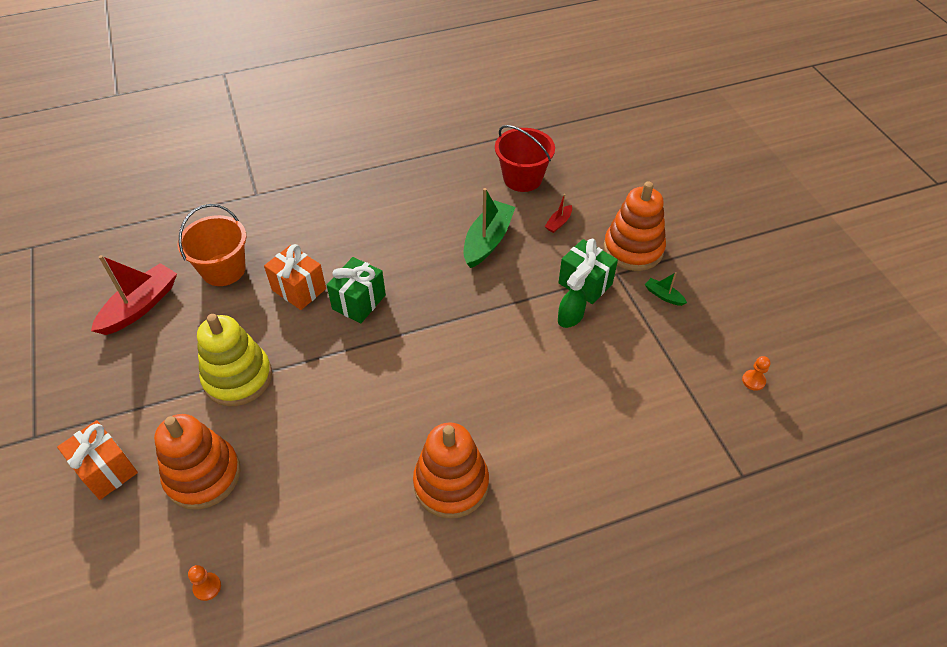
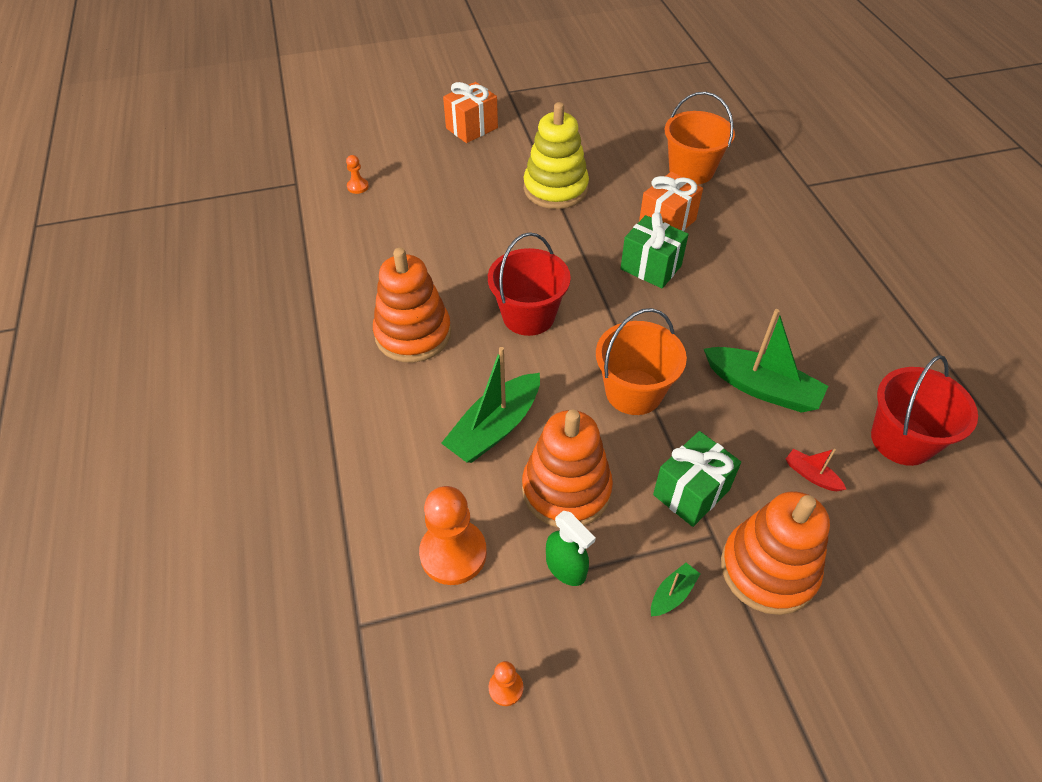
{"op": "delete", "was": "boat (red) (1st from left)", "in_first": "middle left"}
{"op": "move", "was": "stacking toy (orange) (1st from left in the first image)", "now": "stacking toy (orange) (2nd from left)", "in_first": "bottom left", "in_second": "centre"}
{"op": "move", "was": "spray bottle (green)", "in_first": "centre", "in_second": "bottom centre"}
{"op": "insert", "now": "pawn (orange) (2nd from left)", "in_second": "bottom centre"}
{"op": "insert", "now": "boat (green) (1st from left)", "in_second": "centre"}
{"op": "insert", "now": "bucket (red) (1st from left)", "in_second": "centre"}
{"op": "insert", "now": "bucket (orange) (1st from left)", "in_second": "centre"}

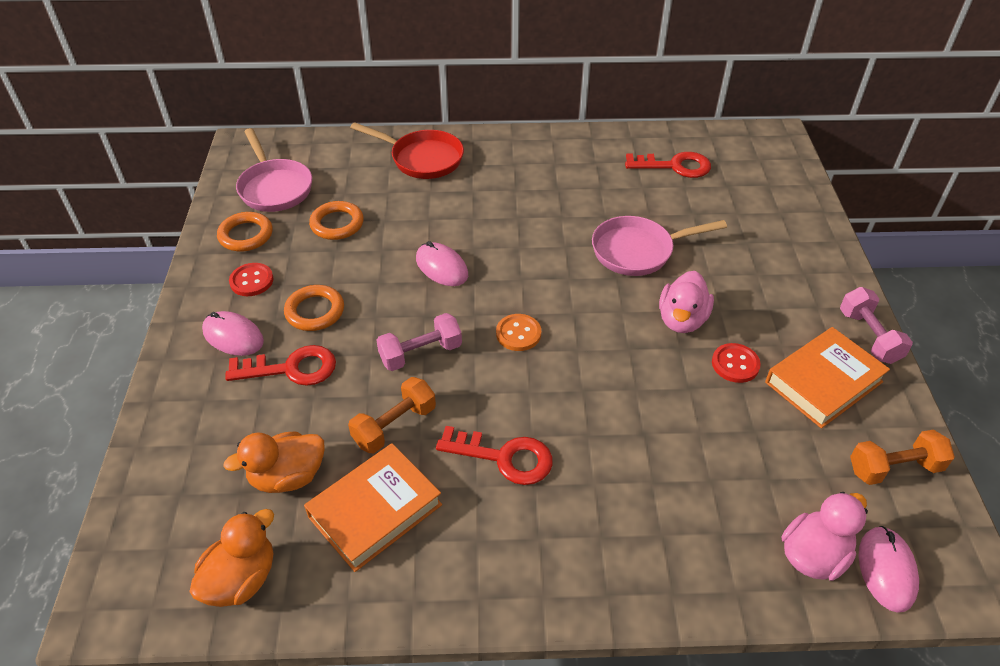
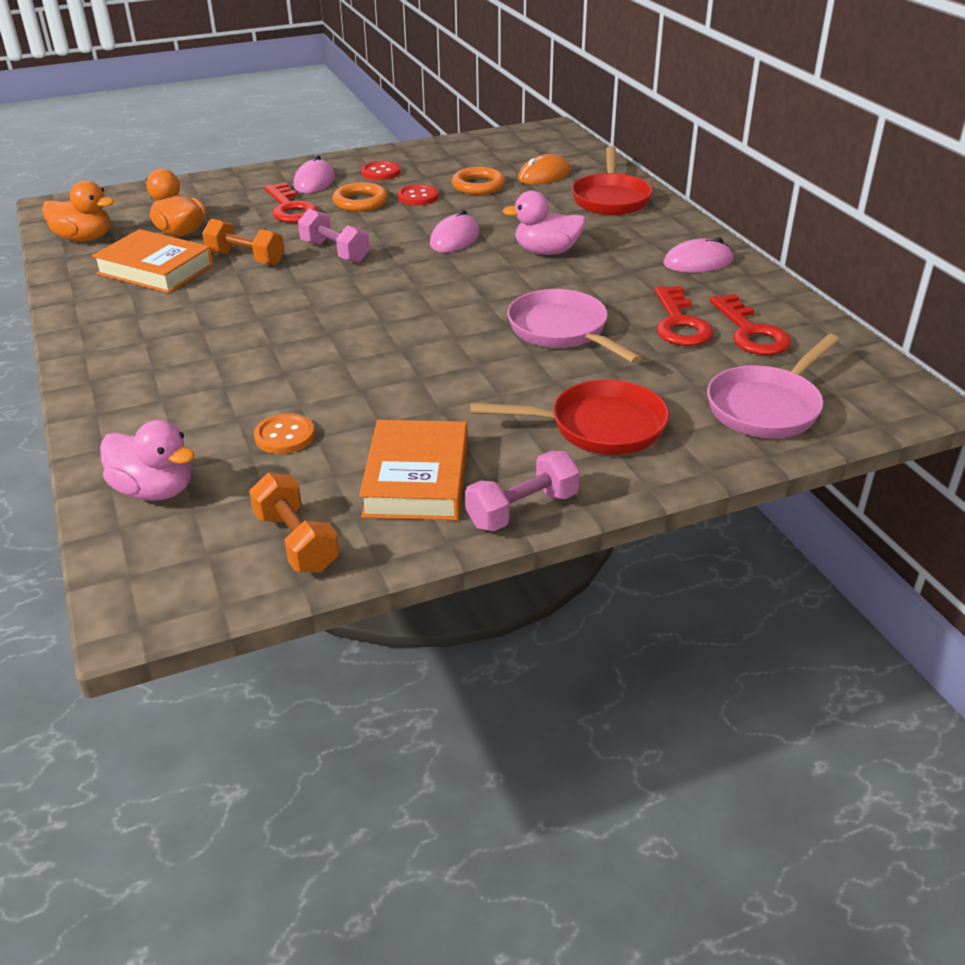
{"op": "delete", "was": "ring (orange) (1st from left)", "in_first": "middle left"}
{"op": "move", "was": "pan (pink) (1st from left in the first image)", "now": "pan (pink) (2nd from left)", "in_first": "top left", "in_second": "middle right"}
{"op": "move", "was": "key (red) (2nd from left)", "in_first": "bottom centre", "in_second": "top right"}
{"op": "move", "was": "button (orange)", "in_first": "centre", "in_second": "middle left"}
{"op": "move", "was": "duck (pink) (1st from left in the first image)", "now": "duck (pink) (2nd from left)", "in_first": "middle right", "in_second": "top centre"}
{"op": "move", "was": "button (red) (2nd from left)", "in_first": "middle right", "in_second": "top centre"}
{"op": "rotate", "was": "book (orange) (2nd from left)", "in_first": "middle right", "in_second": "centre", "clockwise": 60}
{"op": "move", "was": "mouse (pink) (3rd from left)", "in_first": "bottom right", "in_second": "top right"}
{"op": "insert", "now": "pan (red) (1st from left)", "in_second": "centre"}
{"op": "insert", "now": "mouse (orange)", "in_second": "top centre"}

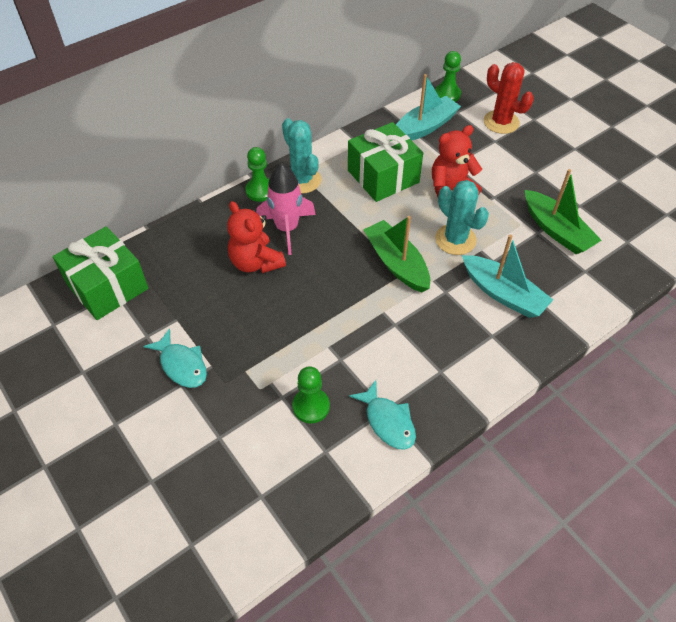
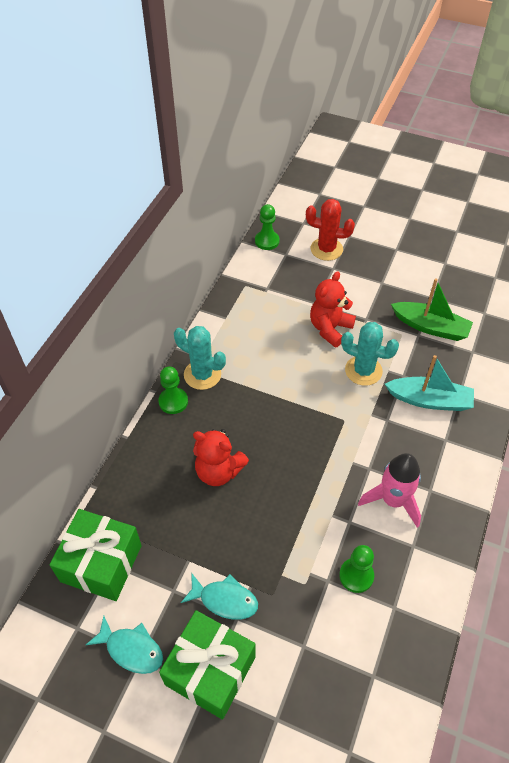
{"op": "move", "was": "rocket (pink)", "in_first": "centre", "in_second": "middle right"}
{"op": "move", "was": "gift (green) (2nd from left)", "in_first": "top centre", "in_second": "bottom centre"}
{"op": "move", "was": "fish (turquoise) (2nd from left in the first image)", "now": "fish (turquoise) (1st from left)", "in_first": "bottom centre", "in_second": "bottom left"}
{"op": "delete", "was": "boat (green) (1st from left)", "in_first": "centre"}
{"op": "delete", "was": "boat (turquoise) (1st from left)", "in_first": "top centre"}

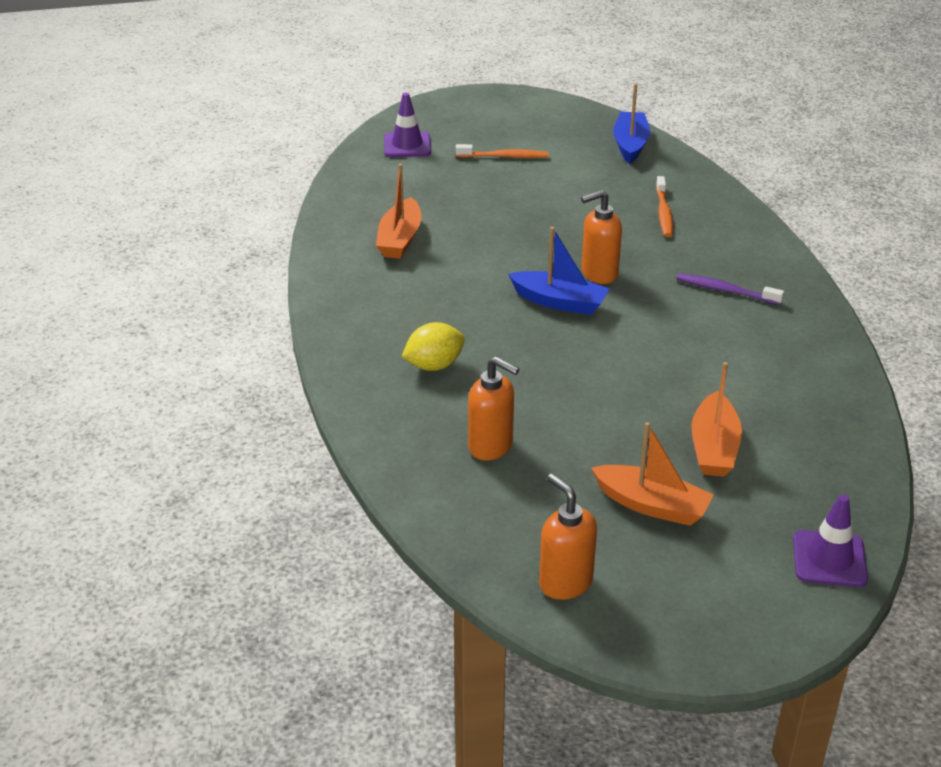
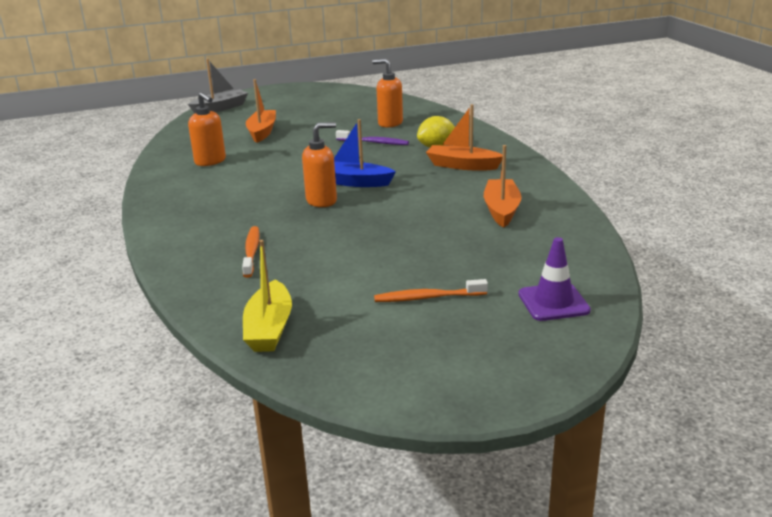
{"op": "move", "was": "soap dispenser (orange) (2nd from left in the first image)", "now": "soap dispenser (orange) (1st from left)", "in_first": "bottom centre", "in_second": "top left"}
{"op": "move", "was": "boat (orange) (2nd from left)", "in_first": "middle right", "in_second": "top centre"}
{"op": "recolor", "was": "boat (blue) (2nd from left)", "now": "boat (yellow)", "in_first": "top right", "in_second": "centre"}
{"op": "move", "was": "toothbrush (purple)", "in_first": "middle right", "in_second": "top centre"}
{"op": "replace", "was": "traffic cone (purple) (2nd from left)", "now": "boat (grey)", "in_first": "bottom right", "in_second": "top left"}

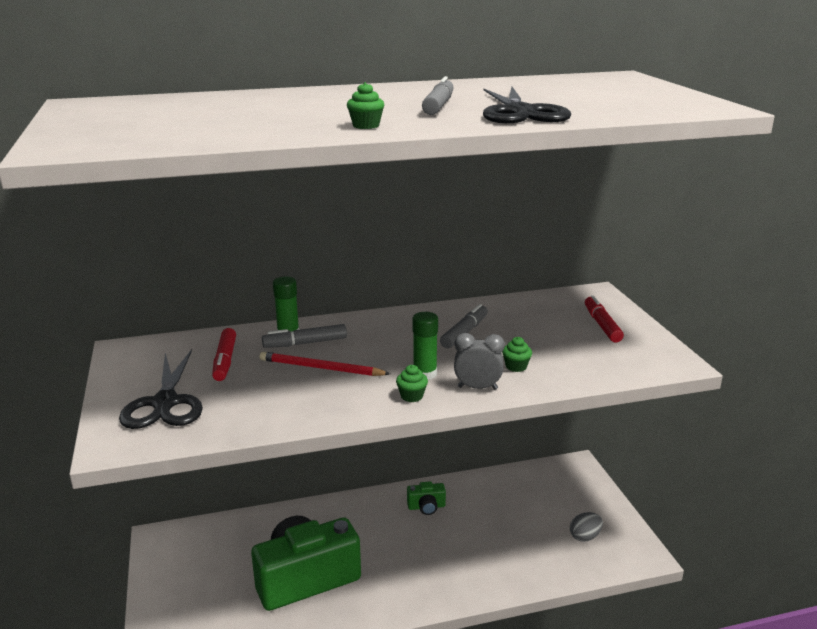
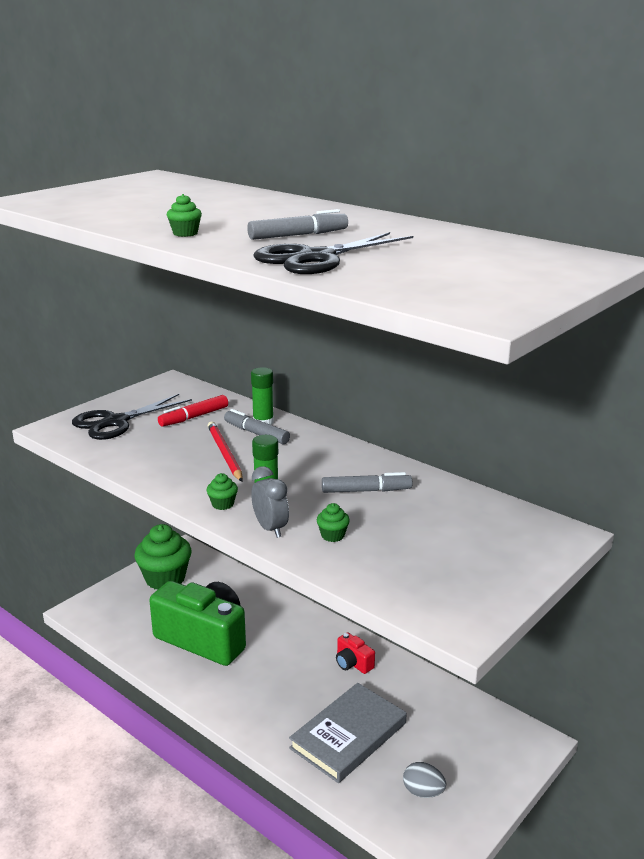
{"op": "recolor", "was": "camera (green) (2nd from left)", "now": "camera (red)", "in_first": "bottom centre", "in_second": "bottom centre"}
{"op": "delete", "was": "marker (red) (2nd from left)", "in_first": "middle right"}
{"op": "insert", "now": "cupcake (green) (1st from left)", "in_second": "middle left"}
{"op": "insert", "now": "book (grey)", "in_second": "bottom centre"}

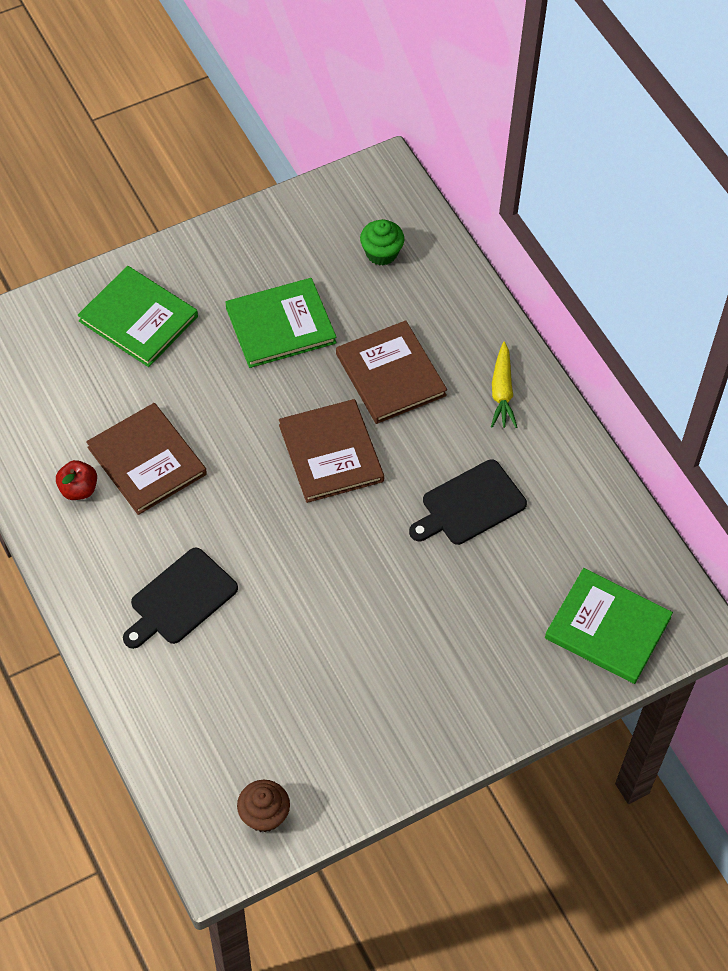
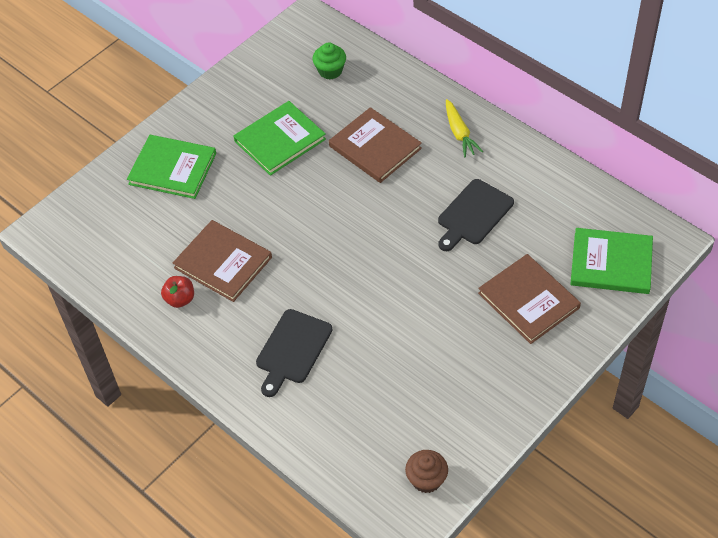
{"op": "move", "was": "book (brown) (2nd from left in the first image)", "now": "book (brown) (3rd from left)", "in_first": "centre", "in_second": "middle right"}

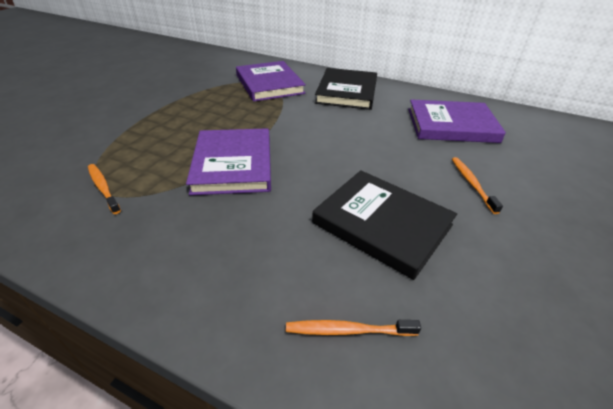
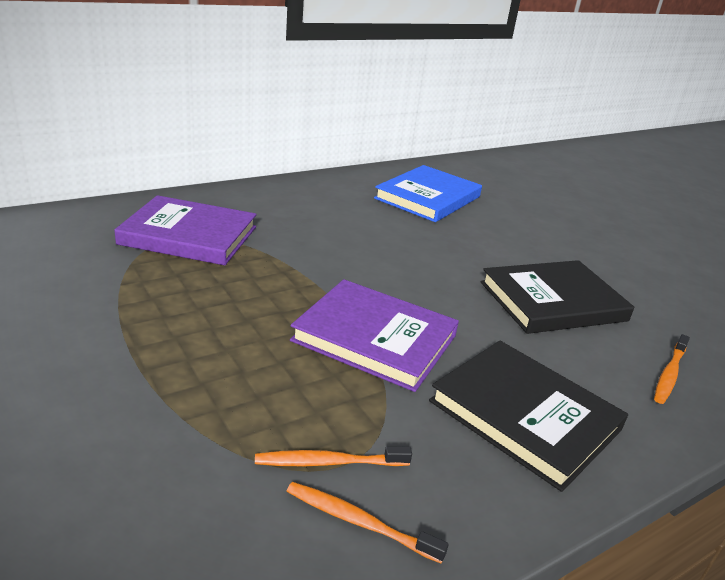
{"op": "move", "was": "book (black) (1st from left)", "in_first": "top centre", "in_second": "bottom right"}
{"op": "recolor", "was": "book (purple) (3rd from left)", "now": "book (blue)", "in_first": "top right", "in_second": "top centre"}
{"op": "move", "was": "toothbrush (orange) (3rd from left in the first image)", "now": "toothbrush (orange) (2nd from left)", "in_first": "middle right", "in_second": "bottom centre"}

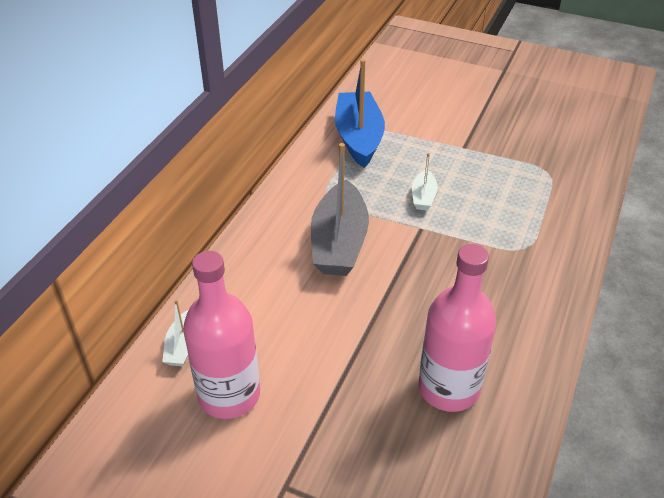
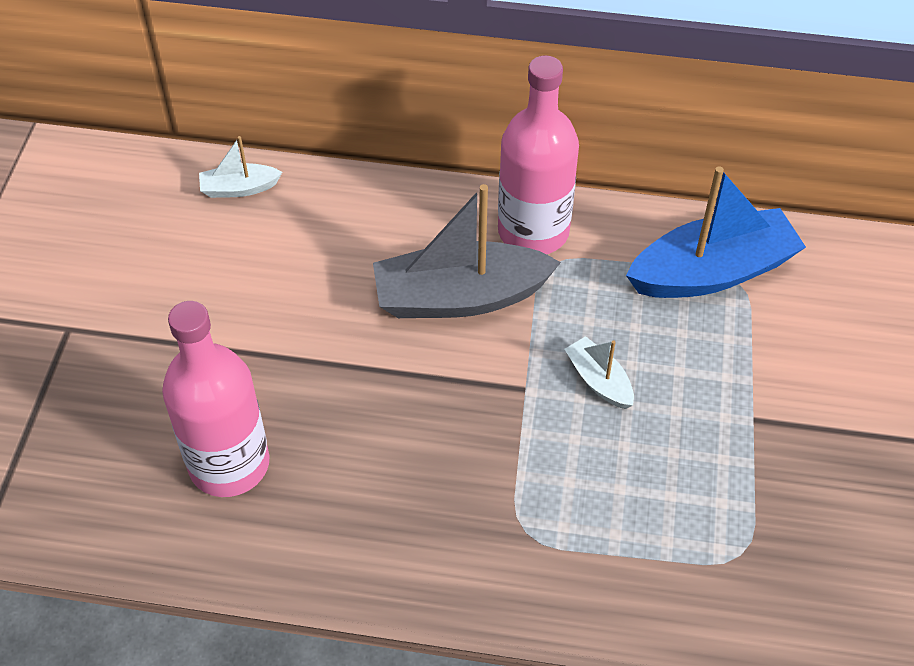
{"op": "move", "was": "bottle (pink) (1st from left in the first image)", "now": "bottle (pink) (2nd from left)", "in_first": "bottom left", "in_second": "top centre"}
{"op": "rotate", "was": "boat (white) (2nd from left)", "in_first": "centre", "in_second": "centre", "clockwise": 60}

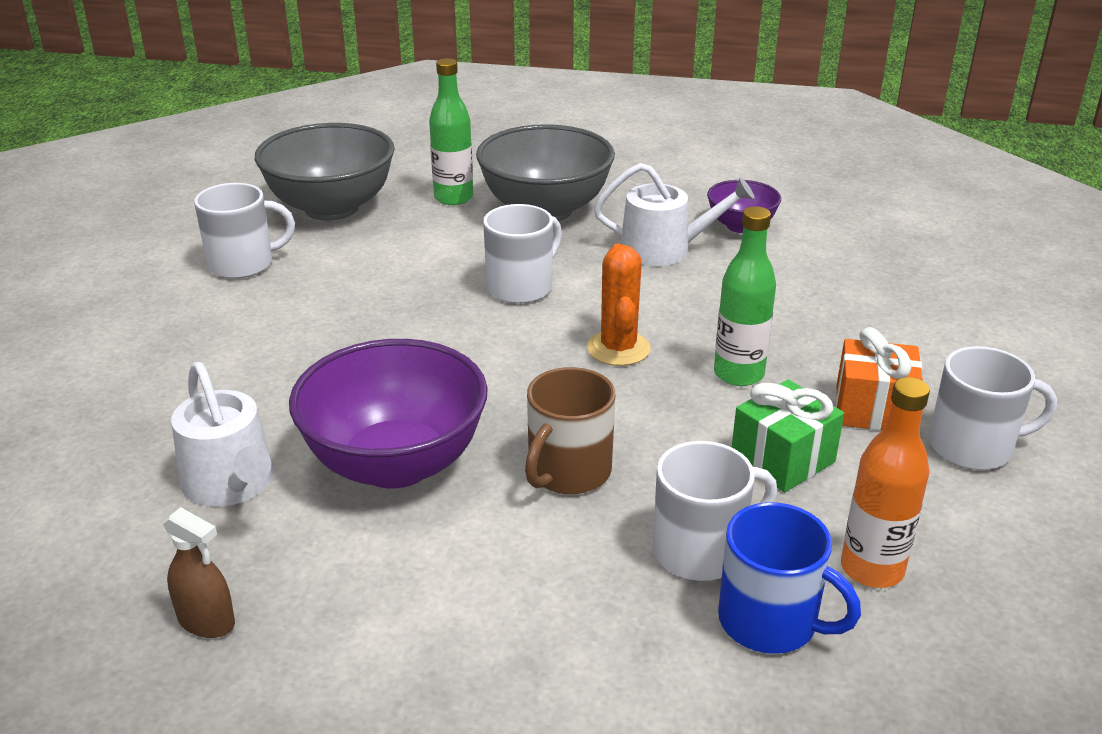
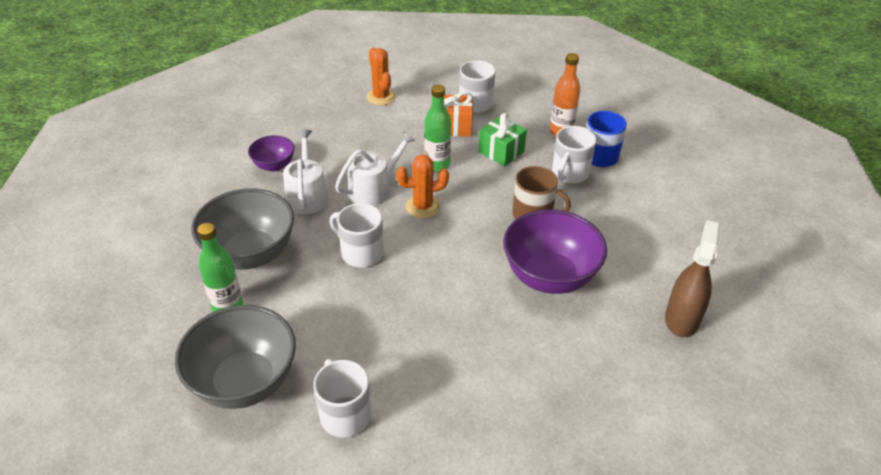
{"op": "resize", "was": "spray bottle (brown)", "in_first": "bottom left", "in_second": "middle right", "ratio": 1.71}
{"op": "move", "was": "watering can (white) (1st from left in the first image)", "now": "watering can (white) (2nd from left)", "in_first": "middle left", "in_second": "centre"}
{"op": "rotate", "was": "mug (white) (3rd from left in the first image)", "in_first": "bottom centre", "in_second": "top centre", "clockwise": -120}
{"op": "insert", "now": "cactus (orange) (1st from left)", "in_second": "top centre"}

